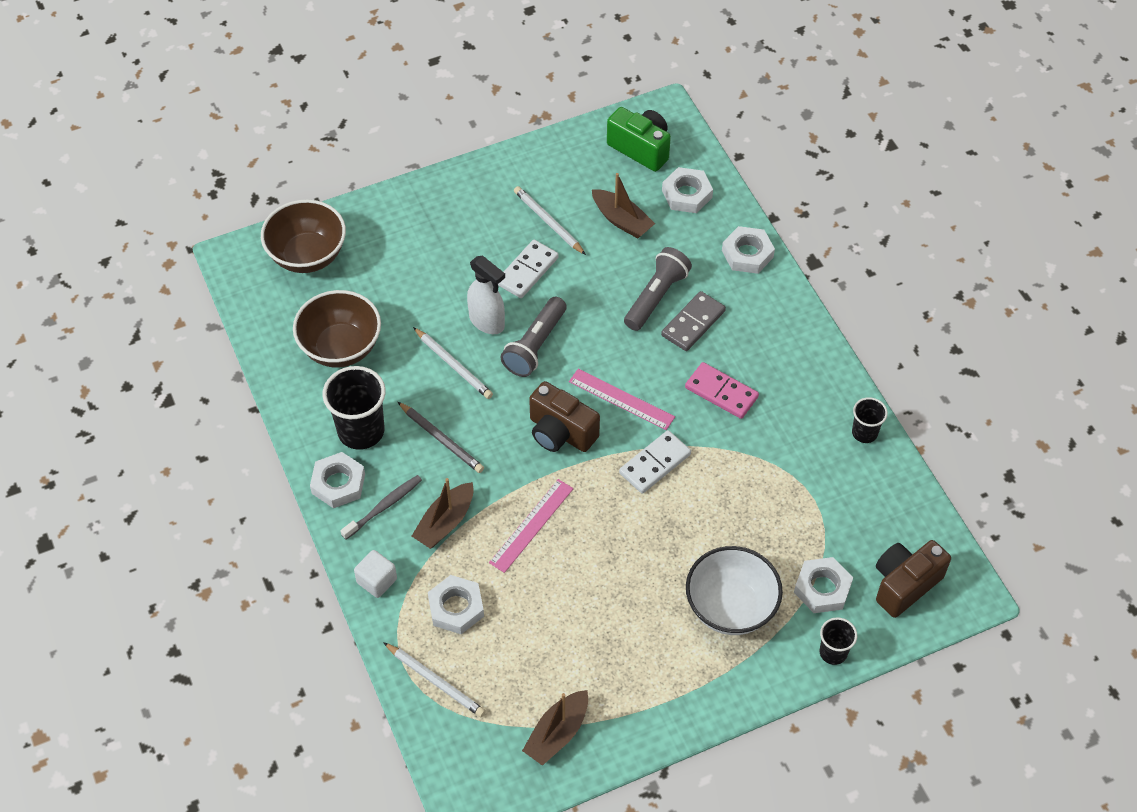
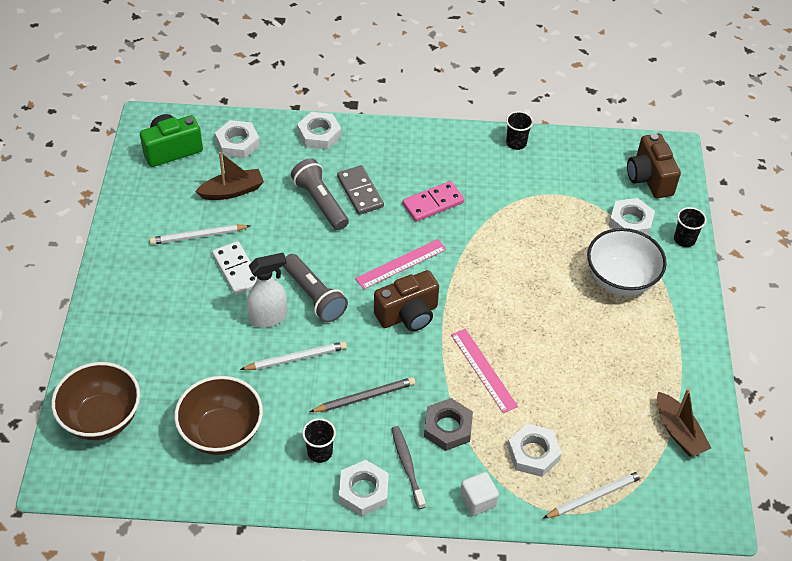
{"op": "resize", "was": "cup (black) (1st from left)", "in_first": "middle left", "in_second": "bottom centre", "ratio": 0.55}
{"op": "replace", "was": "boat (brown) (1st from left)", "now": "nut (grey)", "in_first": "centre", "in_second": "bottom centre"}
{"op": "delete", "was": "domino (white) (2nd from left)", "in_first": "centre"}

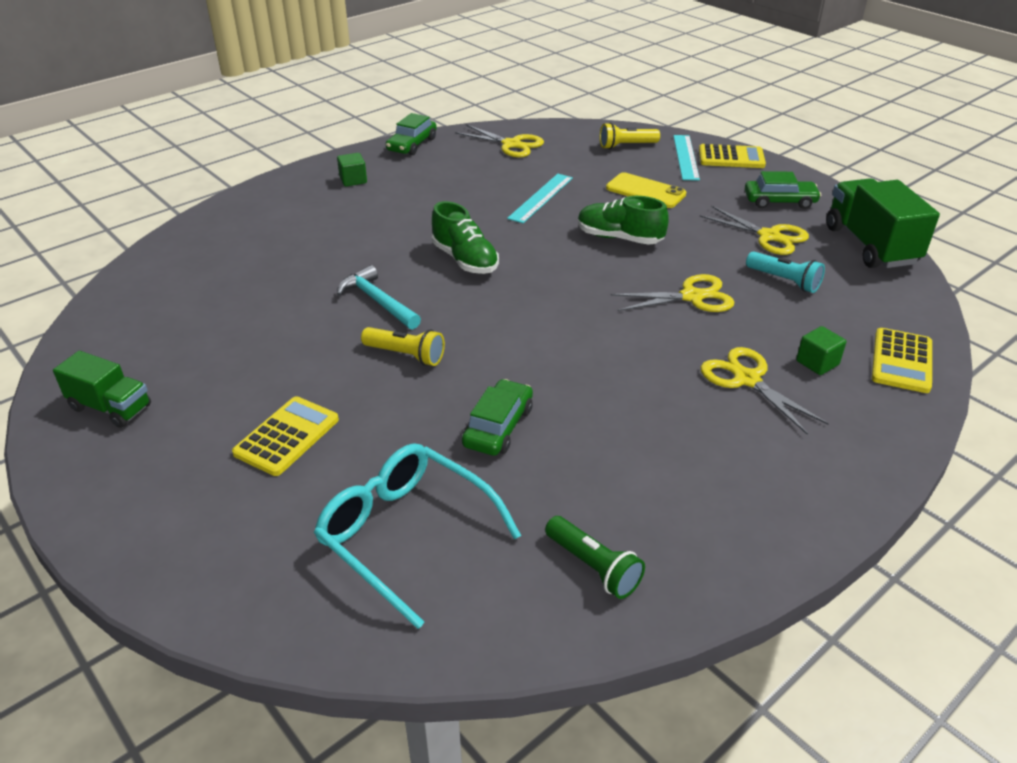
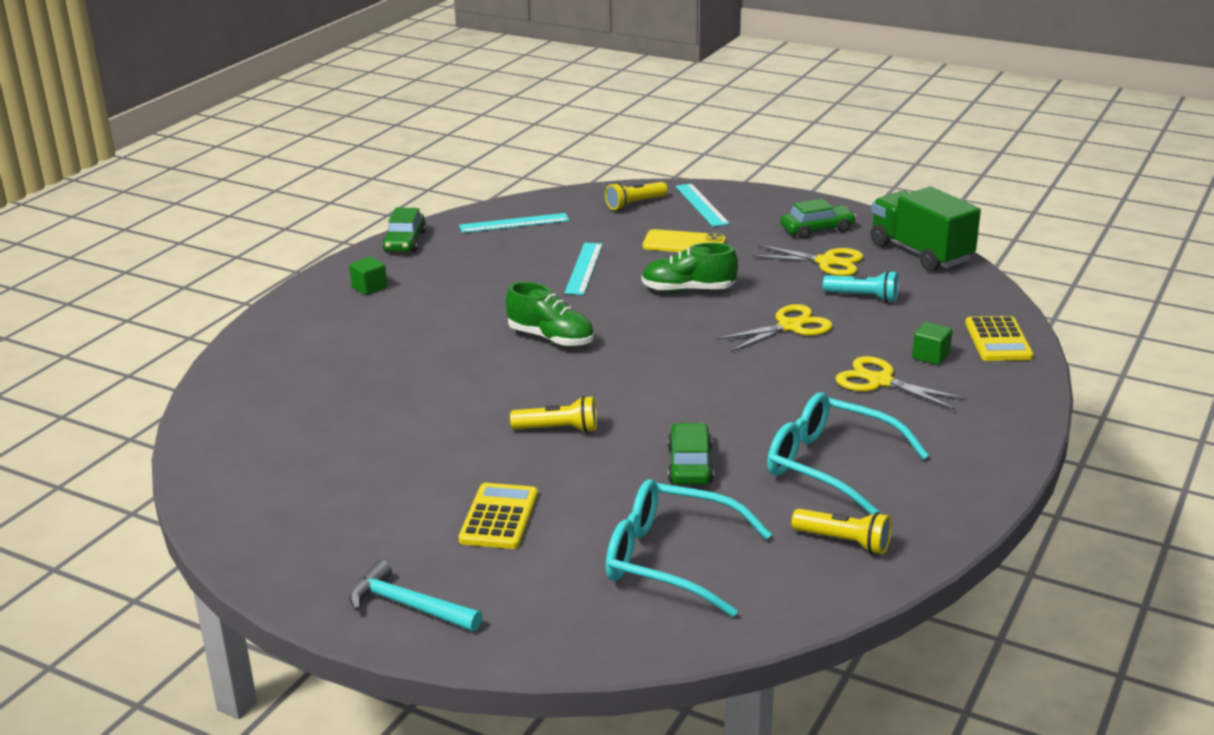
{"op": "delete", "was": "truck (green) (1st from left)", "in_first": "middle left"}
{"op": "move", "was": "hammer (turquoise)", "in_first": "centre", "in_second": "bottom centre"}
{"op": "replace", "was": "scissors (yellow) (1st from left)", "now": "ruler (turquoise) (1st from left)", "in_first": "top centre", "in_second": "top centre"}
{"op": "recolor", "was": "flashlight (green)", "now": "flashlight (yellow) (3rd from left)", "in_first": "bottom centre", "in_second": "bottom right"}
{"op": "delete", "was": "calculator (yellow) (2nd from left)", "in_first": "top right"}
{"op": "insert", "now": "glasses (turquoise) (2nd from left)", "in_second": "middle right"}

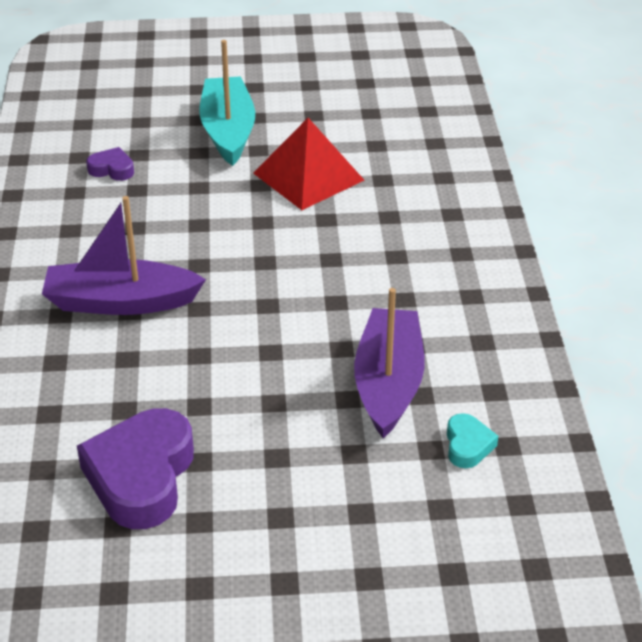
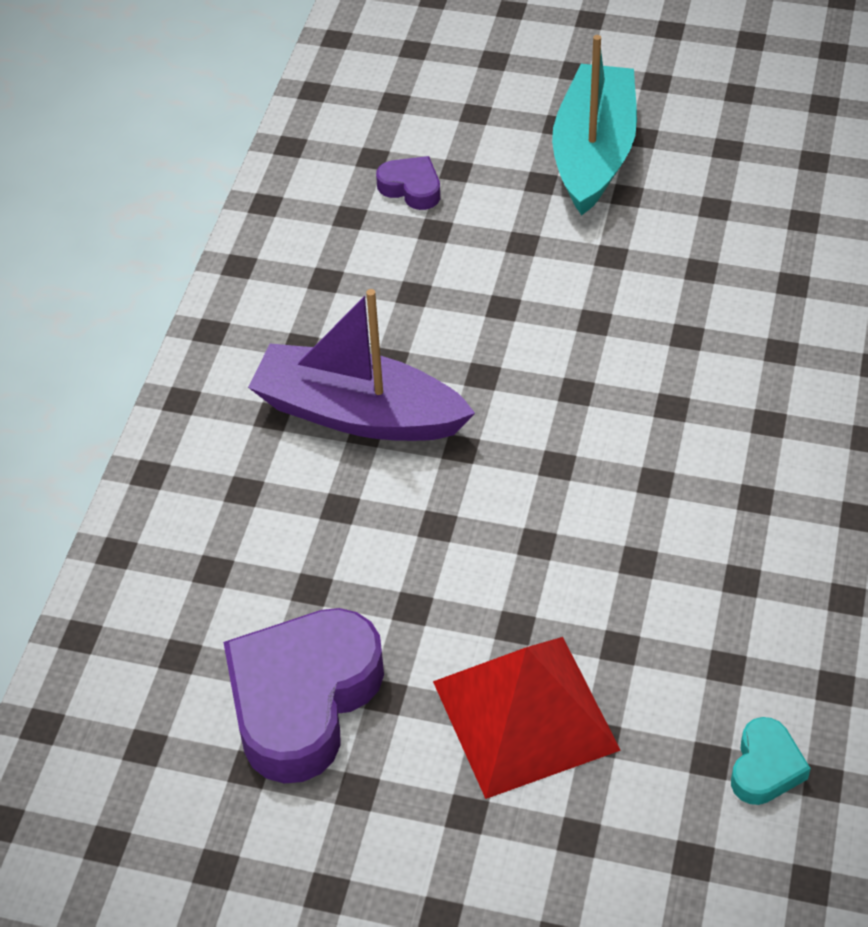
{"op": "move", "was": "pyramid (red)", "in_first": "top centre", "in_second": "bottom centre"}
{"op": "delete", "was": "boat (purple) (2nd from left)", "in_first": "centre"}

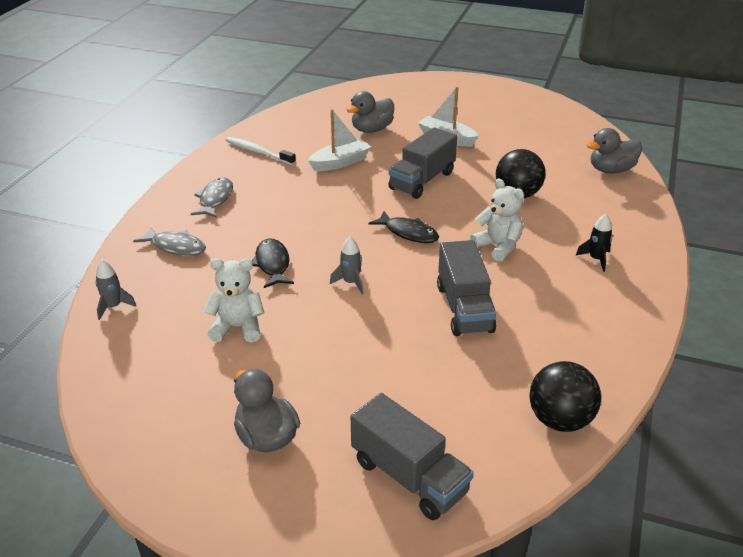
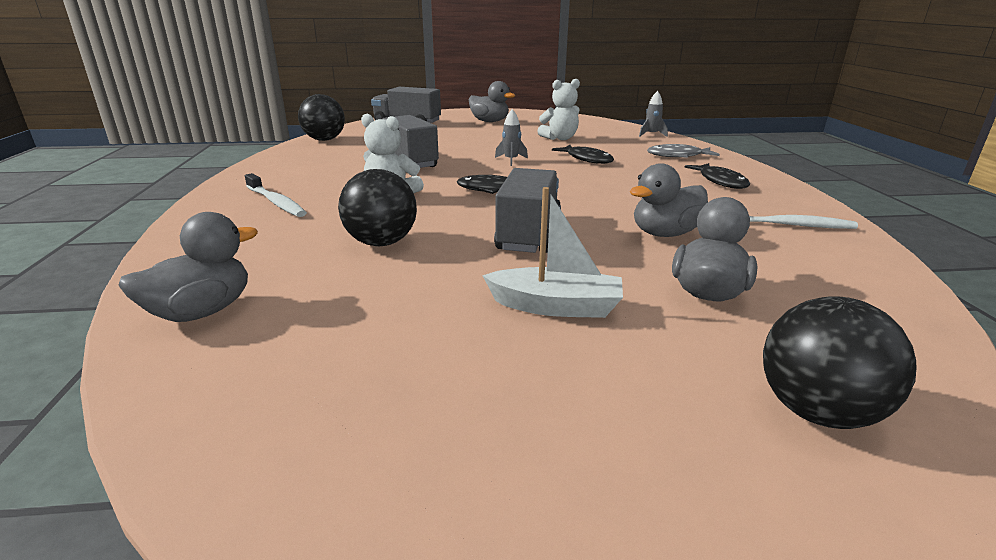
{"op": "recolor", "was": "fish (grey) (2nd from left)", "now": "fish (black) (3rd from left)", "in_first": "middle left", "in_second": "top right"}
{"op": "replace", "was": "boat (white) (1st from left)", "now": "duck (grey) (3rd from left)", "in_first": "top centre", "in_second": "middle right"}
{"op": "replace", "was": "rocket (black)", "now": "toothbrush (white) (1st from left)", "in_first": "middle right", "in_second": "middle left"}
{"op": "insert", "now": "ball (black) (3rd from left)", "in_second": "middle right"}

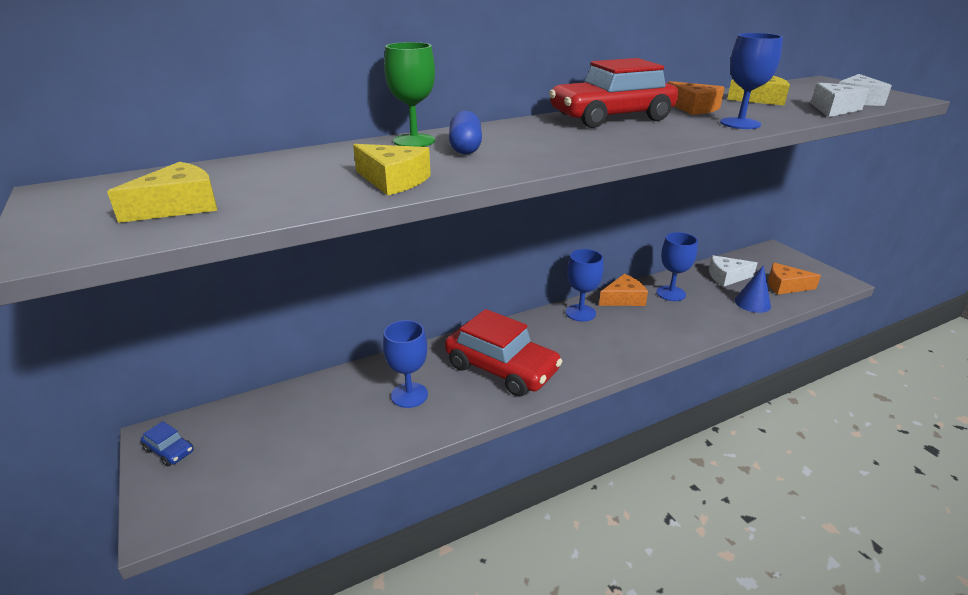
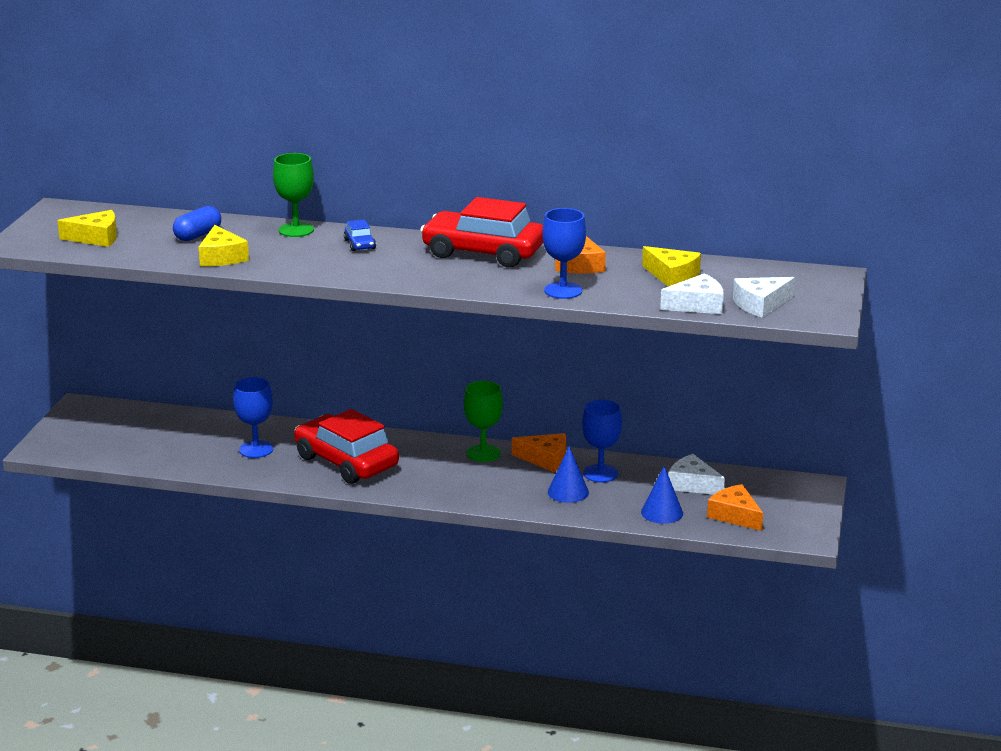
{"op": "move", "was": "car (blue)", "in_first": "bottom left", "in_second": "top centre"}
{"op": "rotate", "was": "car (red) (1st from left)", "in_first": "centre", "in_second": "centre", "clockwise": 150}
{"op": "move", "was": "capsule (blue)", "in_first": "top centre", "in_second": "top left"}
{"op": "recolor", "was": "goblet (blue) (2nd from left)", "now": "goblet (green) (2nd from left)", "in_first": "centre", "in_second": "centre"}
{"op": "insert", "now": "cone (blue) (1st from left)", "in_second": "centre"}

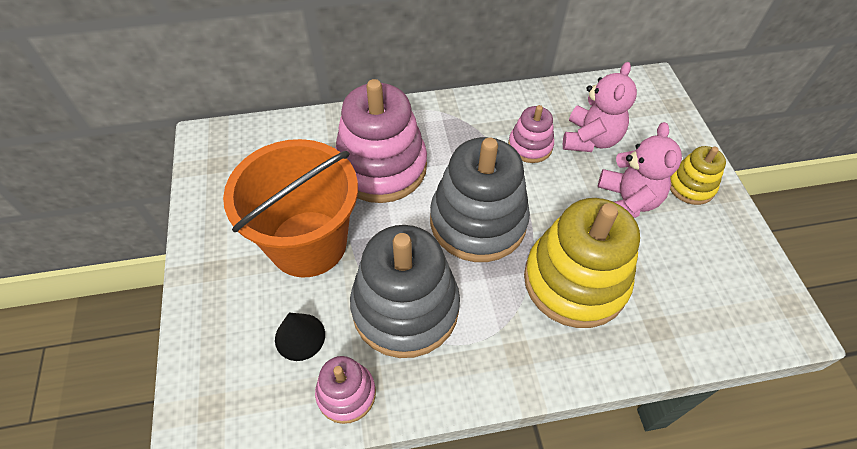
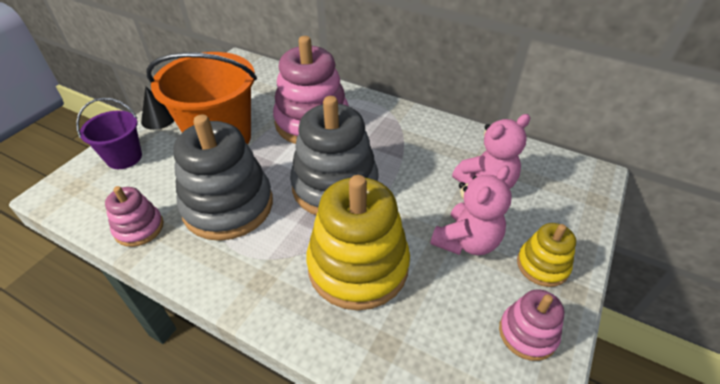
{"op": "move", "was": "cone (black)", "in_first": "bottom centre", "in_second": "top left"}
{"op": "move", "was": "stacking toy (pink) (3rd from left)", "in_first": "top centre", "in_second": "bottom right"}
{"op": "insert", "now": "bucket (purple)", "in_second": "middle left"}

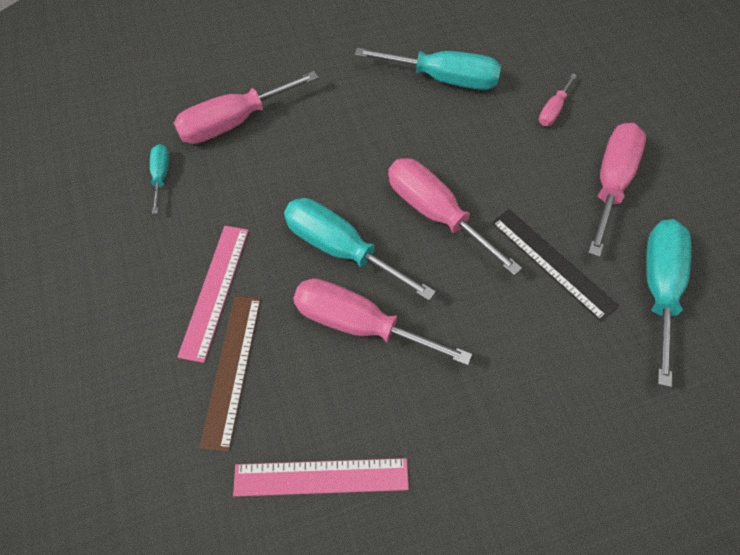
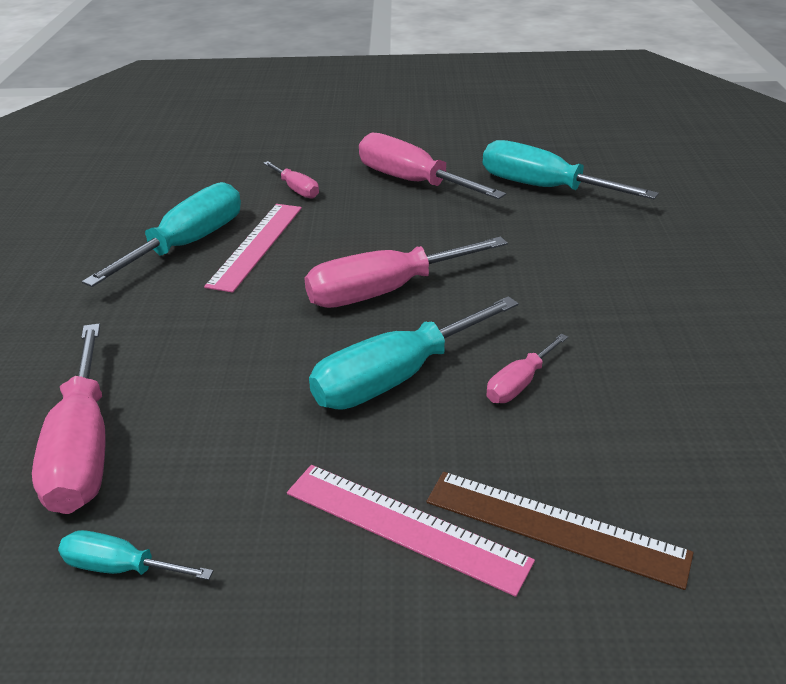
{"op": "move", "was": "ruler (pink) (2nd from left in the first image)", "now": "ruler (pink) (1st from left)", "in_first": "bottom centre", "in_second": "middle left"}
{"op": "resize", "was": "screwdriver (pink) (2nd from left in the first image)", "in_first": "centre", "in_second": "middle right", "ratio": 0.51}
{"op": "delete", "was": "ruler (black)", "in_first": "middle right"}

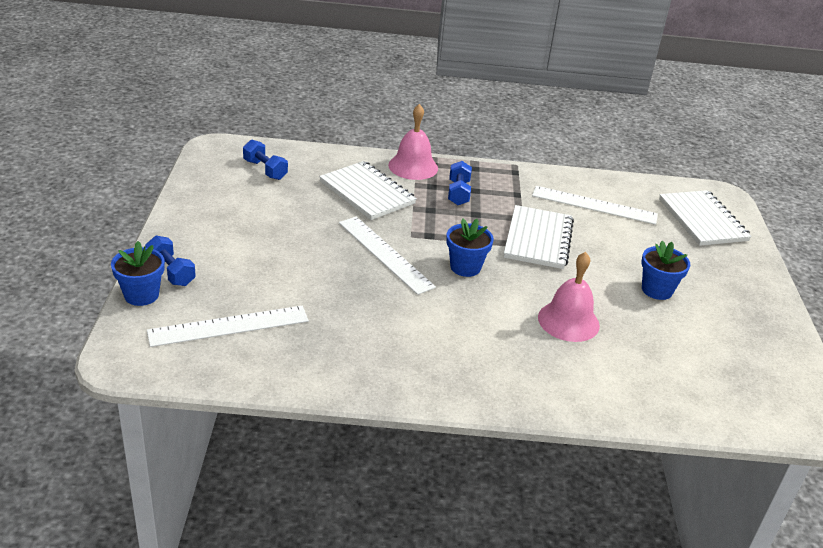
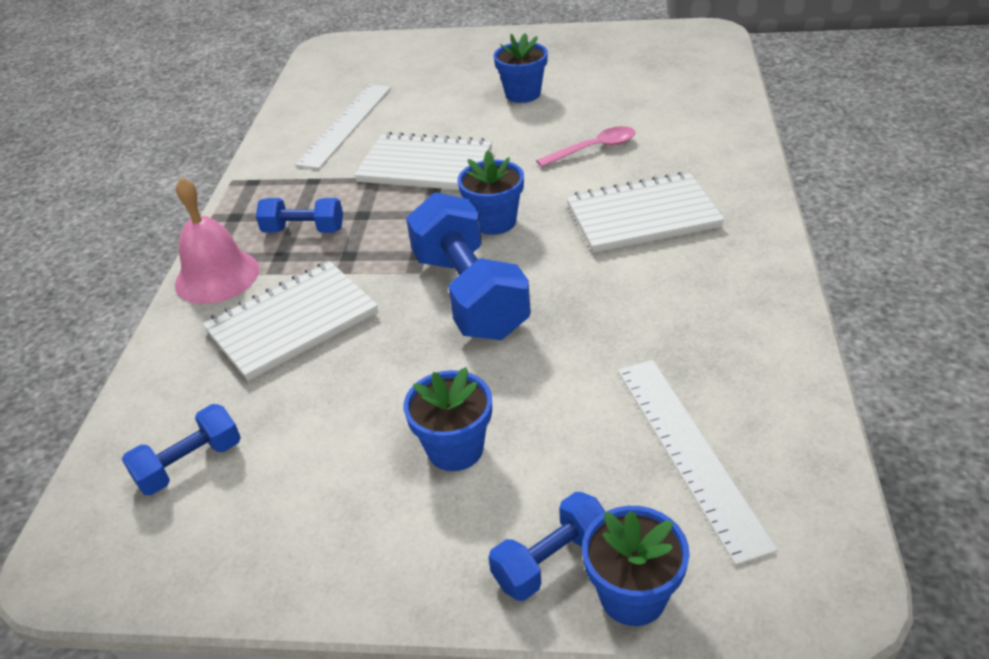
{"op": "replace", "was": "ruler (white) (2nd from left)", "now": "dumbbell (blue) (3rd from left)", "in_first": "centre", "in_second": "centre"}
{"op": "replace", "was": "bell (pink) (2nd from left)", "now": "spoon (pink)", "in_first": "middle right", "in_second": "top centre"}
{"op": "move", "was": "notebook (white) (3rd from left)", "in_first": "middle right", "in_second": "top centre"}
{"op": "insert", "now": "flower pot (blue) (1st from left)", "in_second": "centre"}

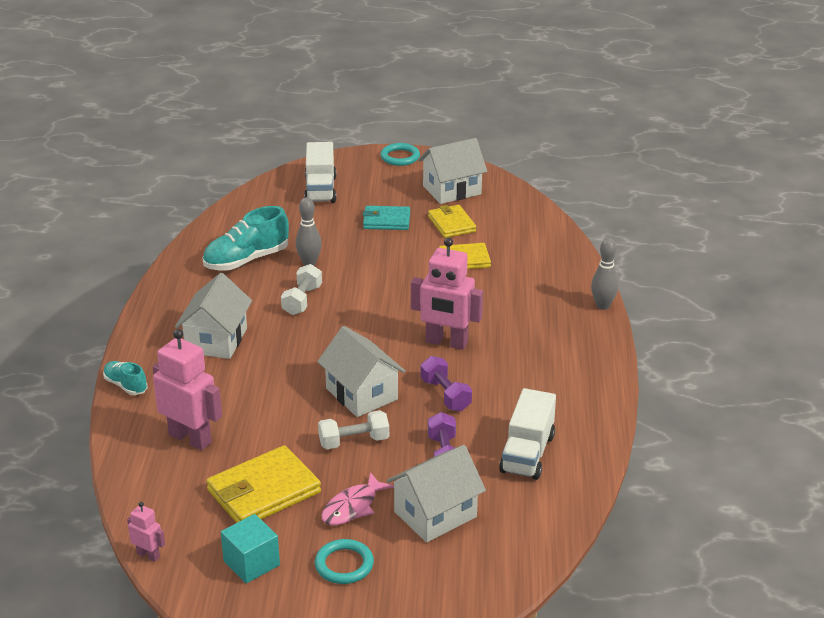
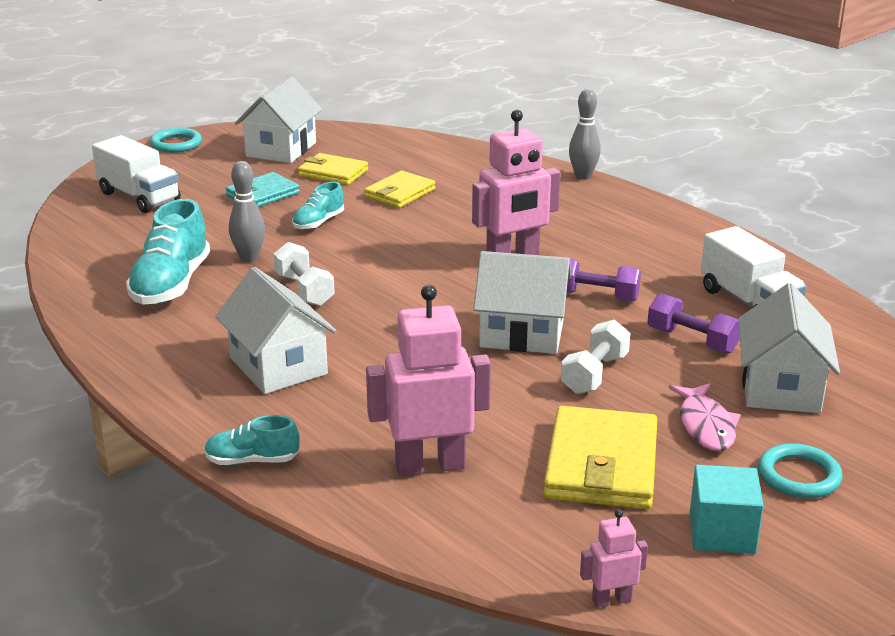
{"op": "insert", "now": "shoe (turquoise) (3rd from left)", "in_second": "top centre"}

